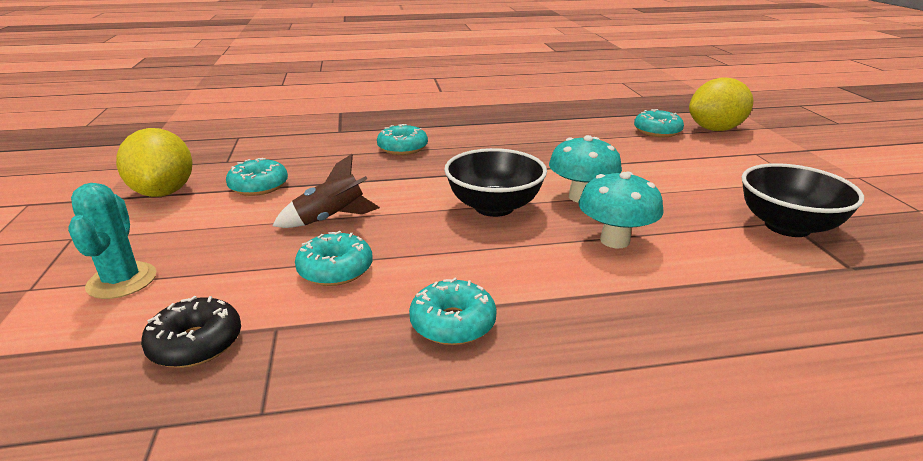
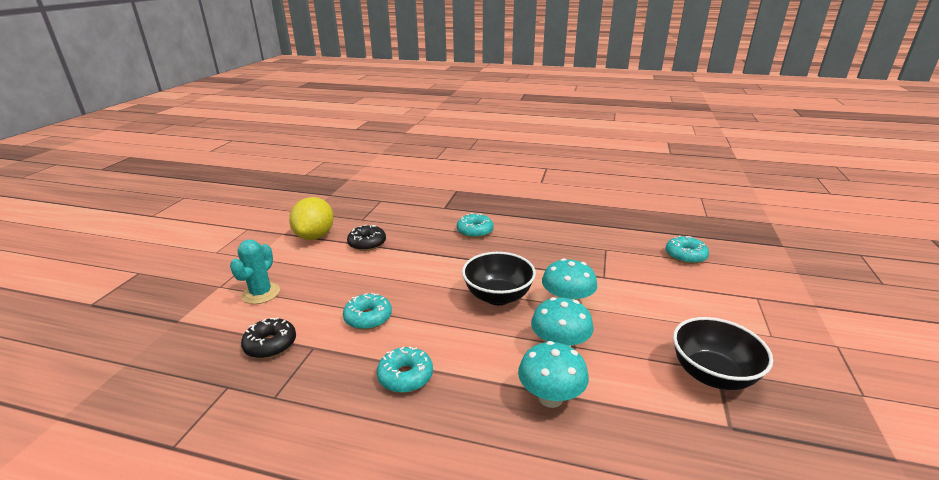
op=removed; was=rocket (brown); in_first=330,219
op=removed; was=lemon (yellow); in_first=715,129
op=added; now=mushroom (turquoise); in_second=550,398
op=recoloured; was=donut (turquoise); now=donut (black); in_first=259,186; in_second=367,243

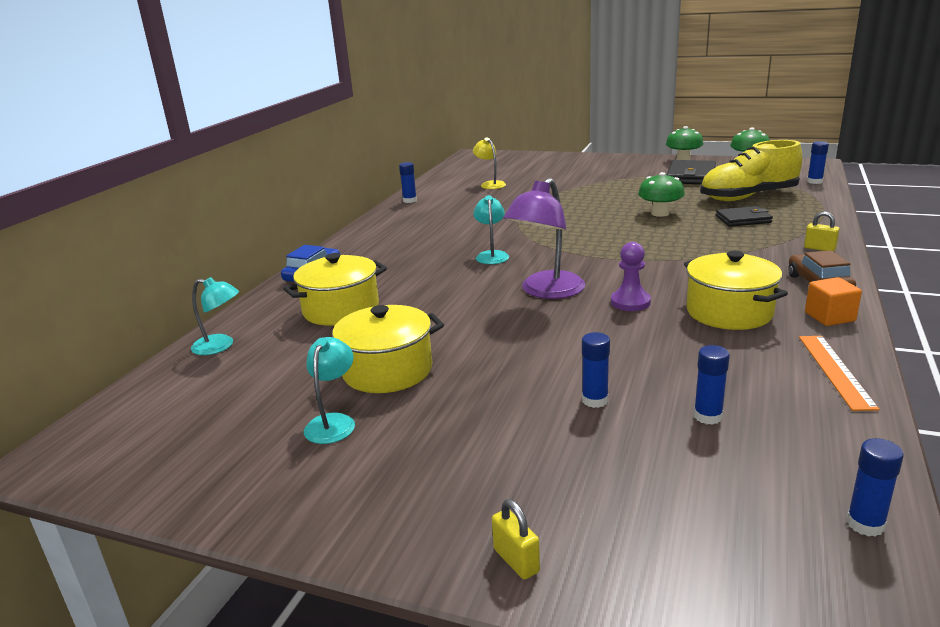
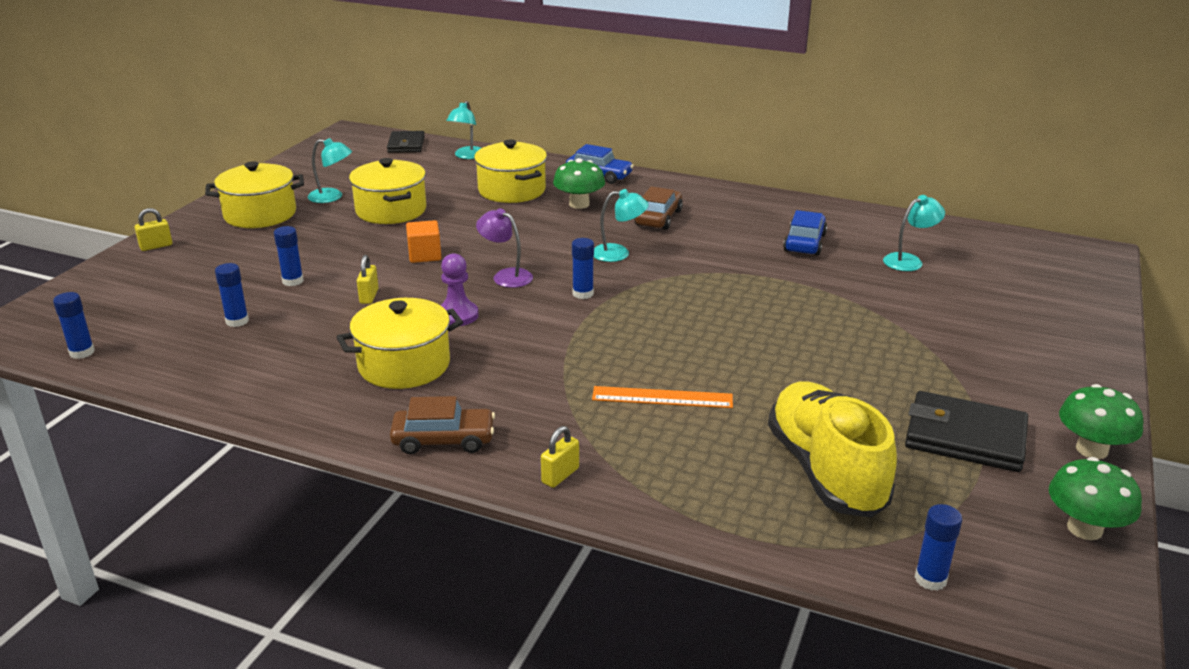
op=added; now=pot (yellow); in_second=260,214
op=added; now=padlock (yellow); in_second=369,296
op=added; now=car (brown); in_second=658,218
op=added; now=car (blue); in_second=804,243
op=moved; was=glue stick (blue); in_first=410,200; in_second=583,294
op=moved; was=mushroom (green); in_first=660,213; in_second=579,204
op=moved; was=wallet (black); in_first=743,219; in_second=406,145
op=moved; was=ruler (orange); in_first=835,370; in_second=662,397
op=moved; was=cube (orange); in_first=829,317; in_second=425,255
op=recoloured; was=lamp (yellow); now=lamp (turquoise); in_first=490,184; in_second=909,261
op=resized; was=lamp (purple); in_first=546,291; in_second=506,276; ratio=0.59

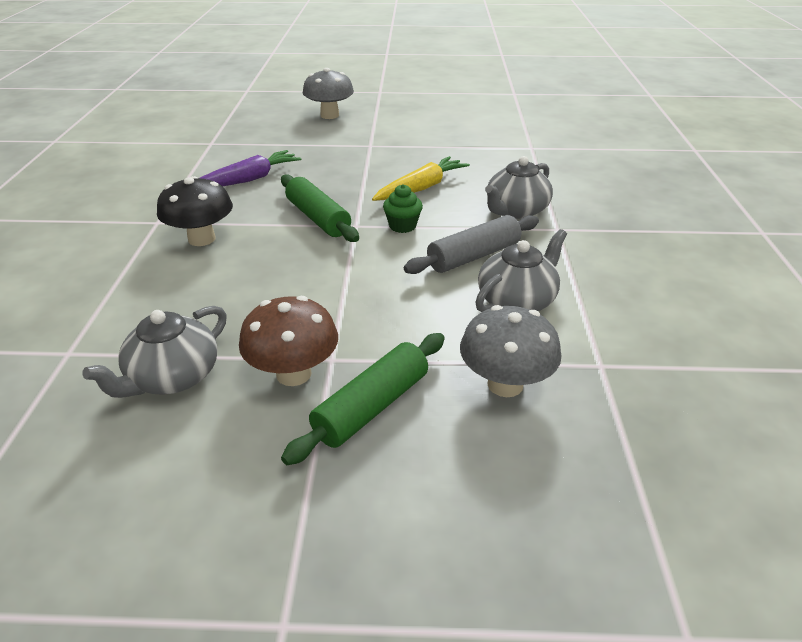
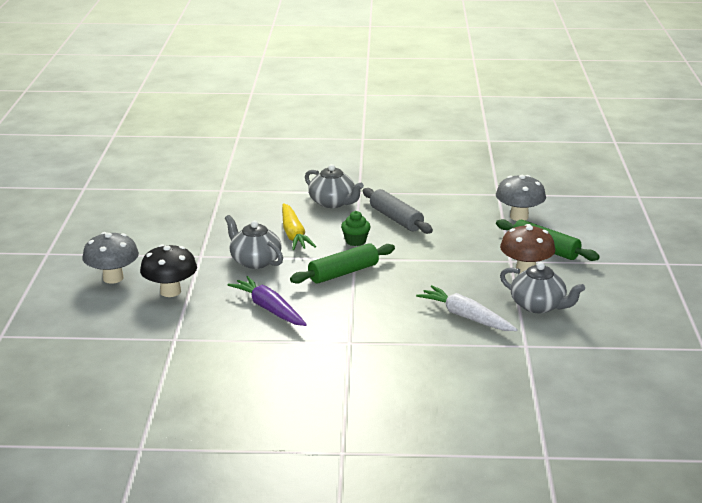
op=added; now=carrot (white); in_second=466,317
op=moved; was=mushroom (black); in_first=202,239; in_second=170,291
op=moved; was=teapot (grey); in_first=517,300; in_second=255,261
op=turned; was=carrot (yellow); in_first=421,188; in_second=293,234; clockwise=-150

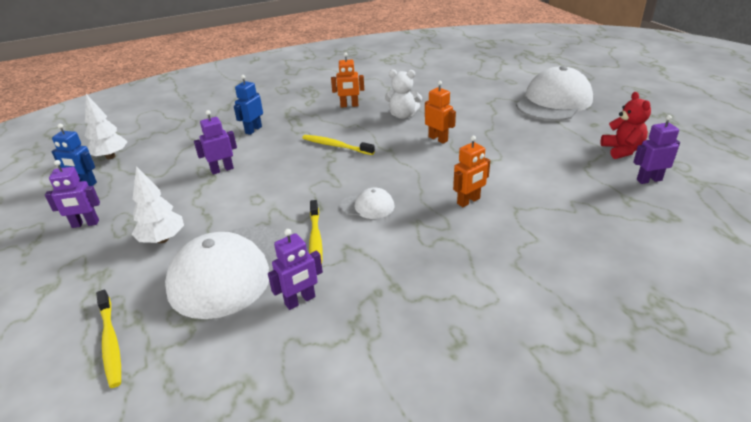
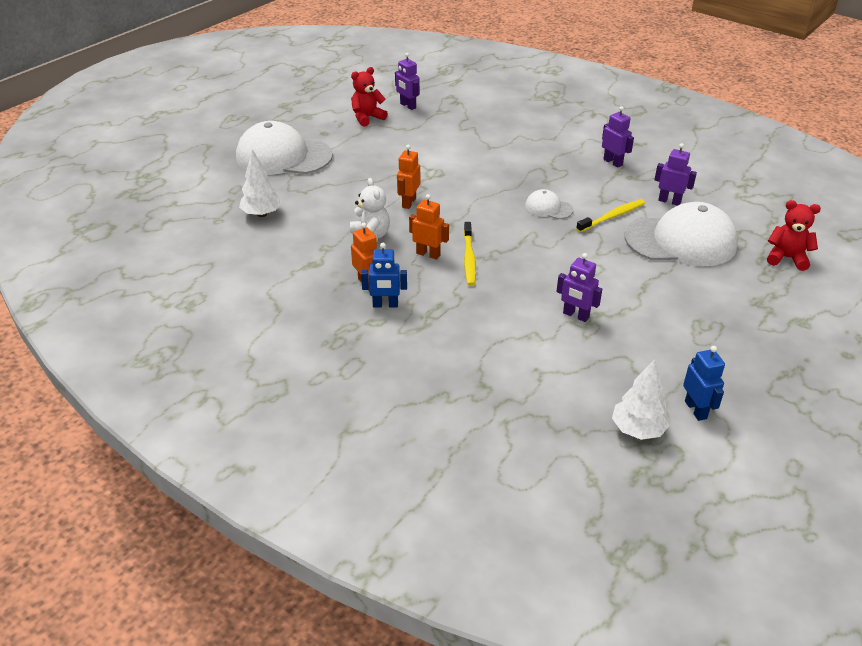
op=moved; was=robot (purple); in_first=85,224; in_second=613,162
op=moved; was=tree (white); in_first=163,239; in_second=262,214
op=moved; was=robot (blue); in_first=253,130; in_second=385,305
op=moved; was=robot (orange); in_first=468,201; in_second=428,254
op=replaced; was=toothbrush (yellow); now=teddy bear (red); in_first=110,342; in_second=786,258
op=turned; was=cap (white); in_first=367,206; in_second=548,208; clockwise=-45

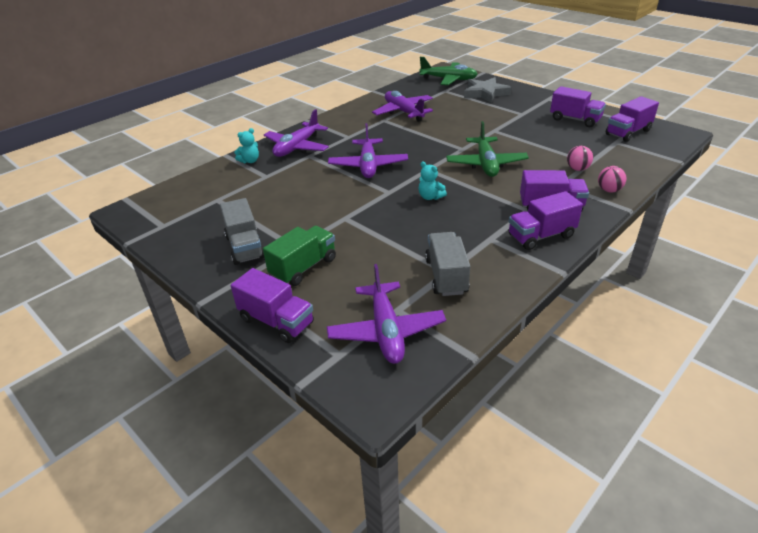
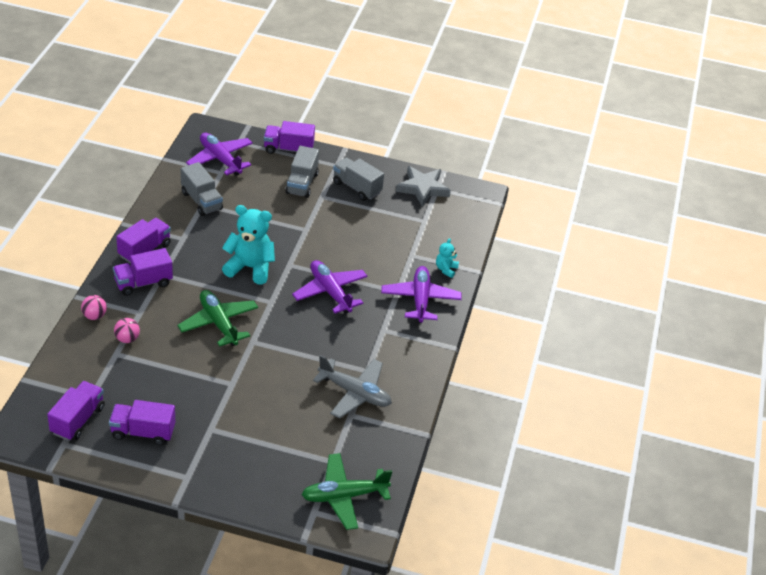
op=moved; was=star (grey); in_first=485,93; in_second=422,188
op=recoloured; was=truck (green); now=truck (grey); in_first=303,267; in_second=302,183
op=recoloured; was=plane (purple); now=plane (grey); in_first=403,112; in_second=355,393
op=resized; was=teddy bear (turquoise); in_first=430,197; in_second=250,268; ratio=2.04

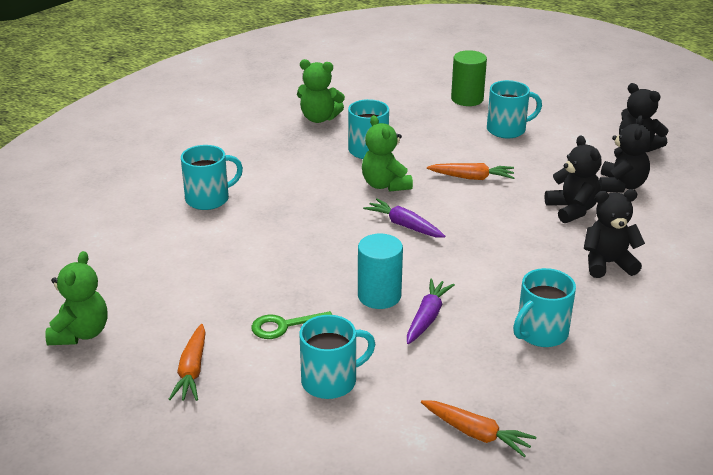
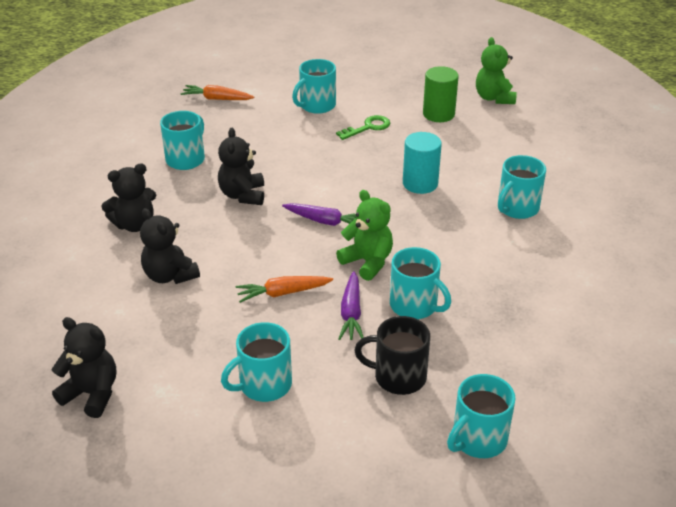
op=removed; was=carrot (orange); in_first=192,370
op=removed; was=teddy bear (green); in_first=319,118
op=added; now=mug (black); in_second=398,377
op=added; now=mug (turquoise); in_second=478,439
op=moved; was=cylinder (turquoise); in_first=379,296; in_second=420,183
op=moved; was=carrot (purple); in_first=427,317; in_second=351,313
op=moved; was=cylinder (green); in_first=467,99; in_second=438,114
op=moved; was=teddy bear (black); in_first=621,185; in_second=243,195

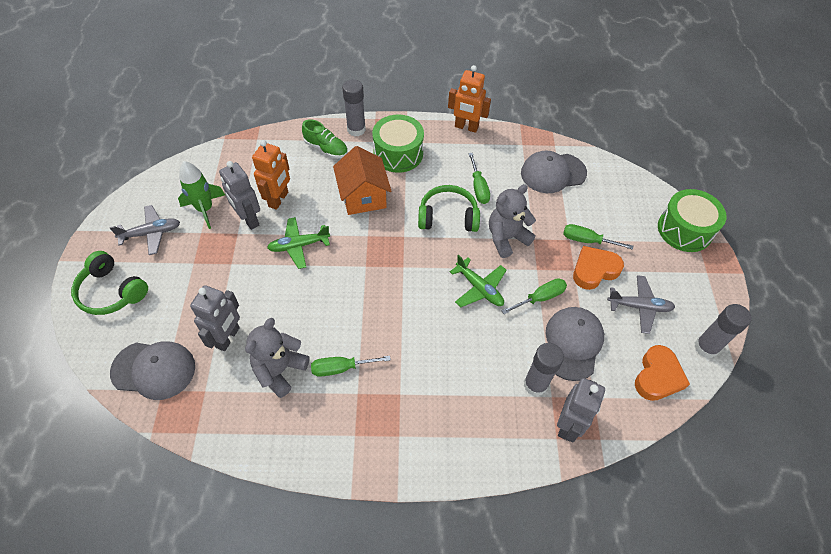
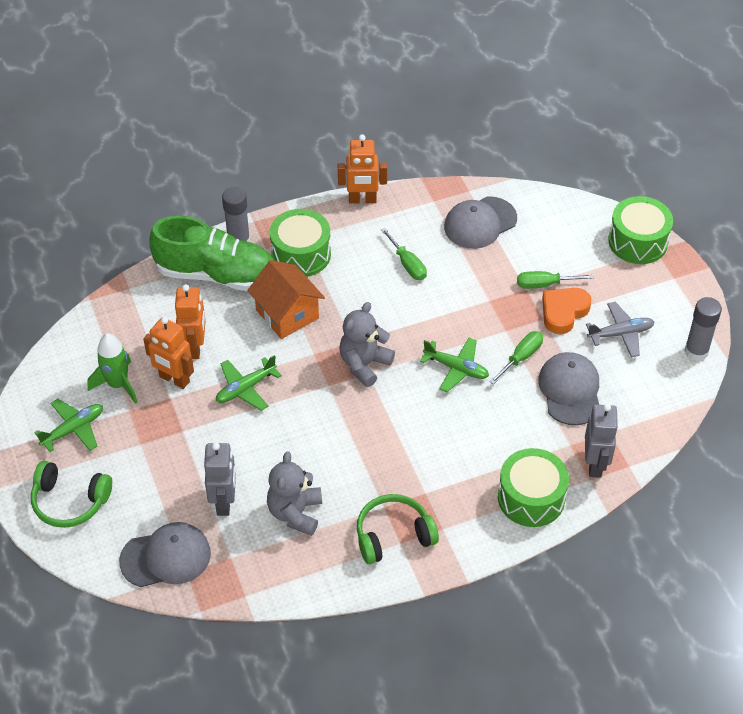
op=removed; was=screwdriver (green); in_first=341,368
op=removed; was=glue stick (grey); in_first=535,384
op=removed; was=heart (orange); in_first=657,376
op=added; now=drum (green); in_second=531,498
op=moved; was=headphones (green); in_first=448,217; in_second=393,536
op=moved; was=teddy bear (grey); in_first=506,238; in_second=364,364
op=recoloured; was=plane (grey); now=plane (green); in_first=151,233; in_second=73,429
op=recoloured; was=robot (grey); now=robot (orange); in_first=248,219; in_second=174,379
op=resized; was=shoe (green); in_first=326,149; in_second=216,274; ratio=2.0

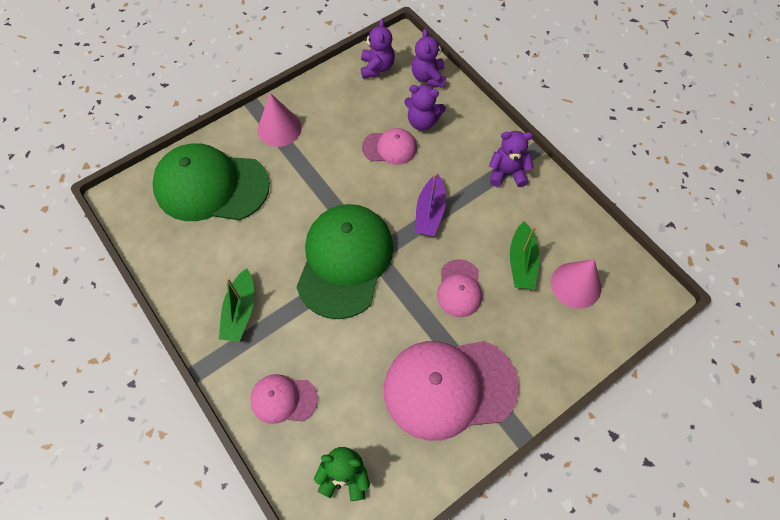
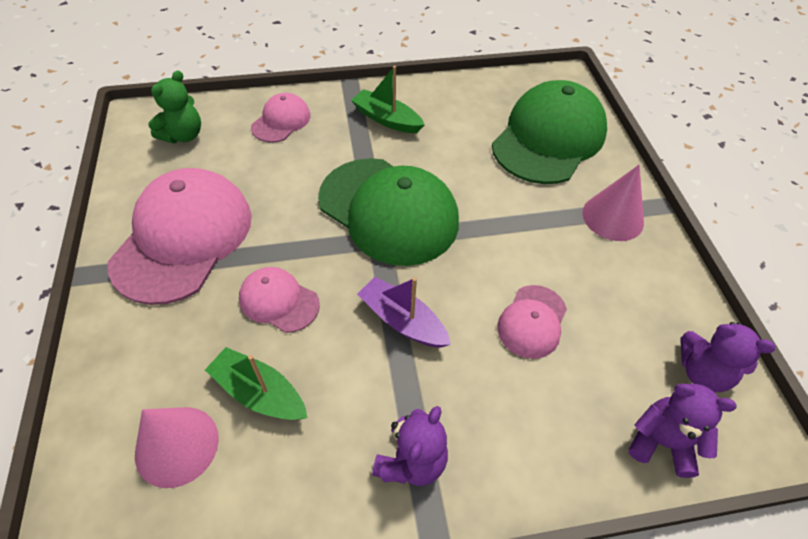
op=removed; was=teddy bear (purple); in_first=422,122

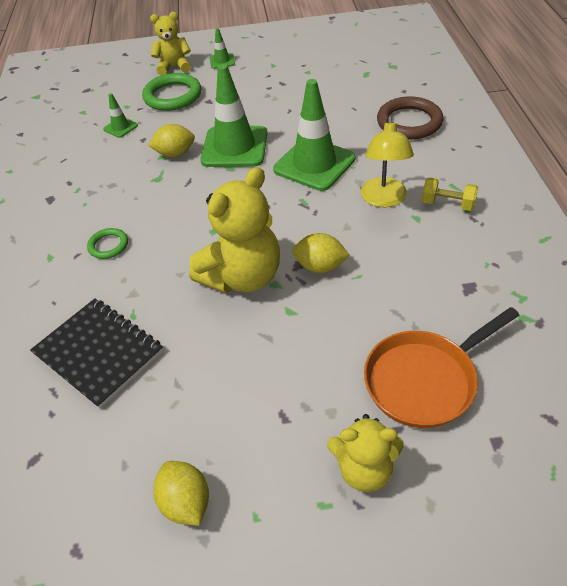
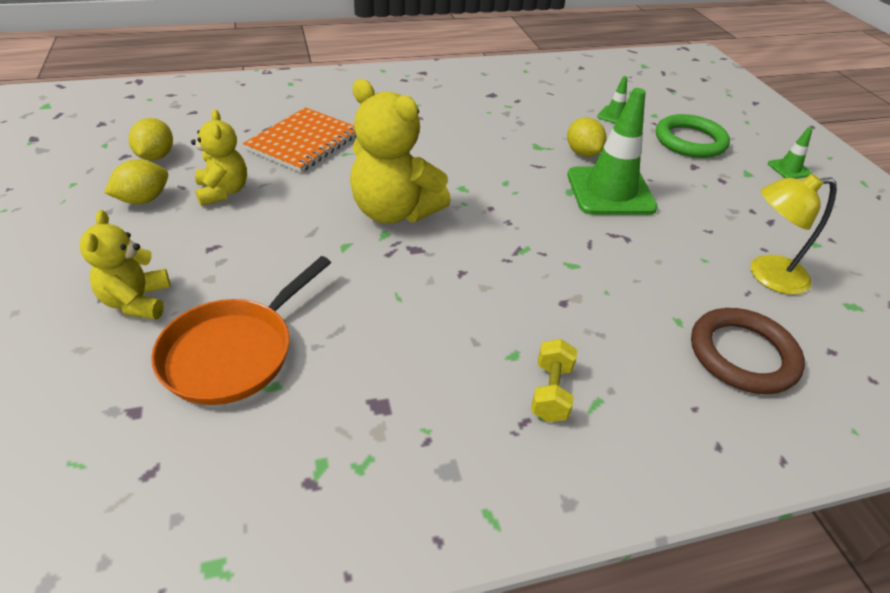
op=removed; was=ring (green); in_first=108,245
op=removed; was=traffic cone (green); in_first=314,164
op=moved; was=teddy bear (yellow); in_first=174,67; in_second=223,192
op=moved; was=lemon (yellow); in_first=320,266; in_second=156,156
op=moved; was=lamp (yellow); in_first=384,199; in_second=767,275
op=recoloured; was=notebook (black); now=notebook (orange); in_first=98,353; in_second=303,142
op=turned; was=pan (orange); in_first=425,380; in_second=234,352; clockwise=-105

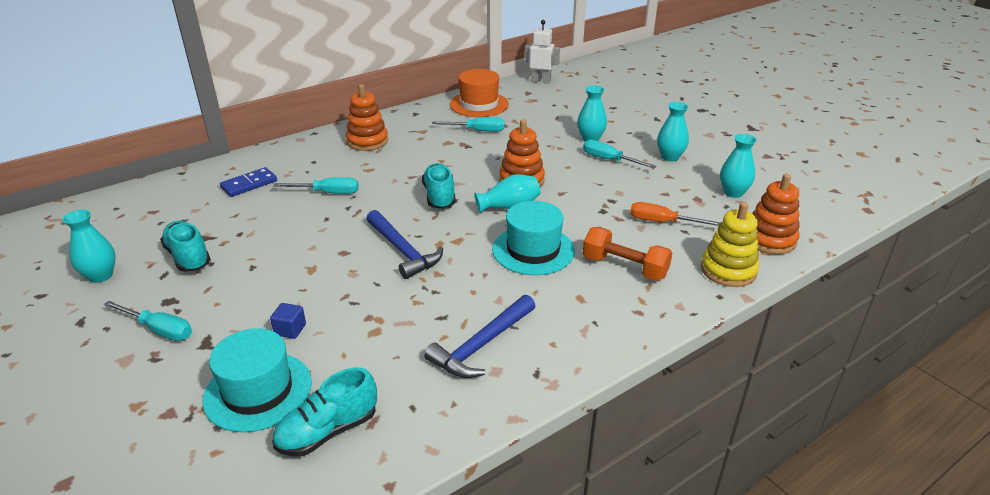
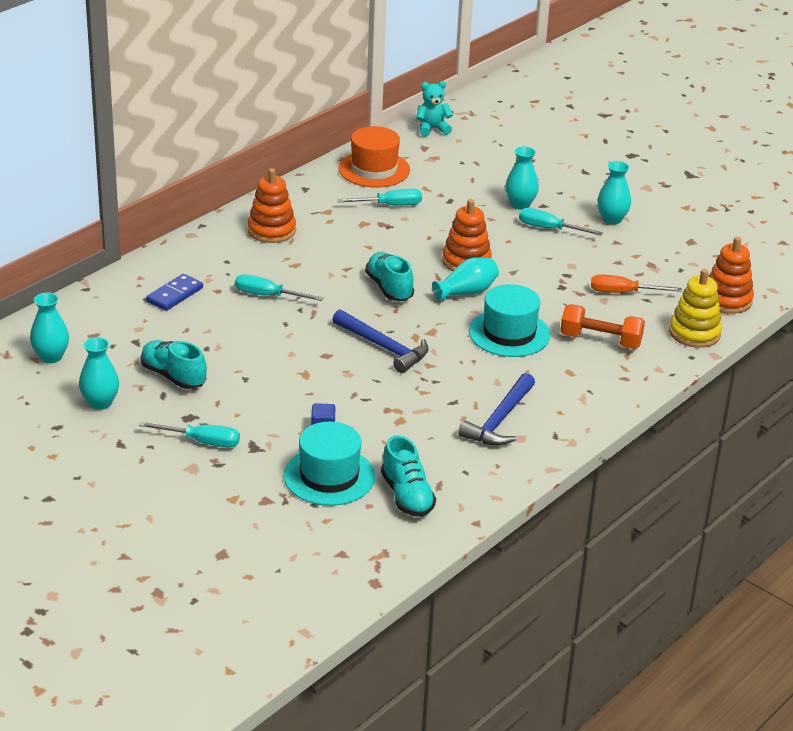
op=moved; was=vase (turquoise); in_first=733,193; in_second=51,357
op=replaced; was=robot (white); now=teddy bear (turquoise); in_first=540,81; in_second=432,129
op=turned; was=shoe (turquoise); in_first=328,431; in_second=407,496; clockwise=-60
op=turned; was=screwdriver (turquoise); in_first=327,193; in_second=268,296; clockwise=-150

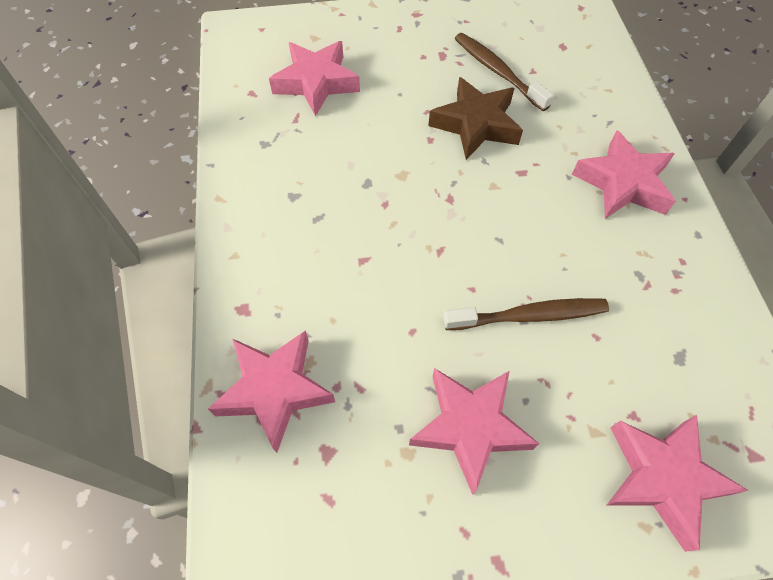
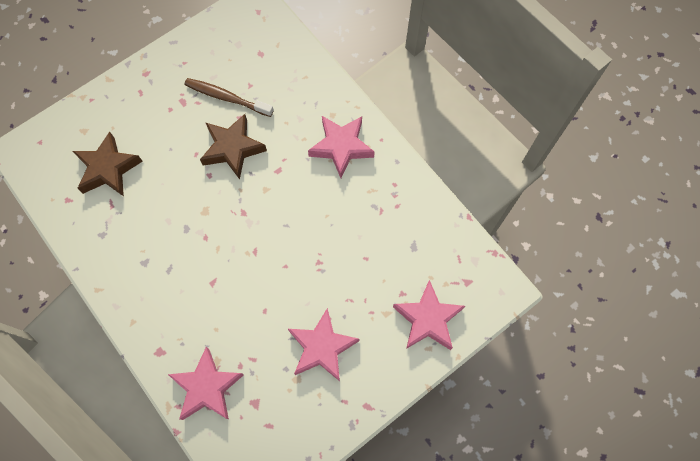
op=removed; was=toothbrush (brown); in_first=529,316
op=recoloured; was=star (pink); now=star (brown); in_first=316,83; in_second=108,169

